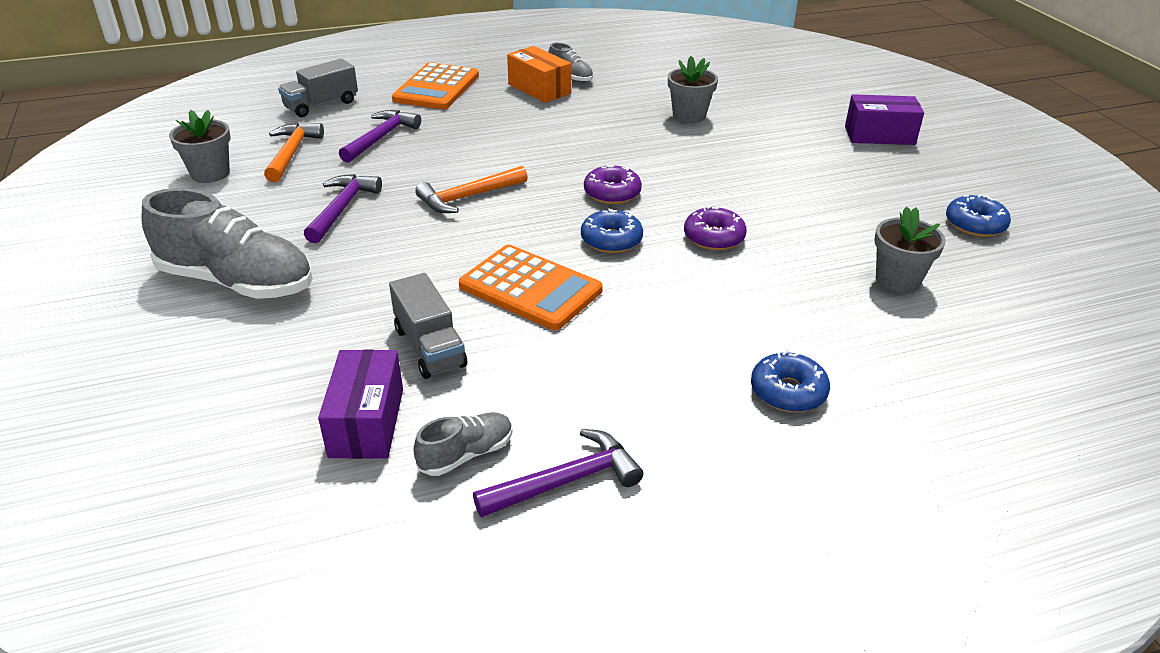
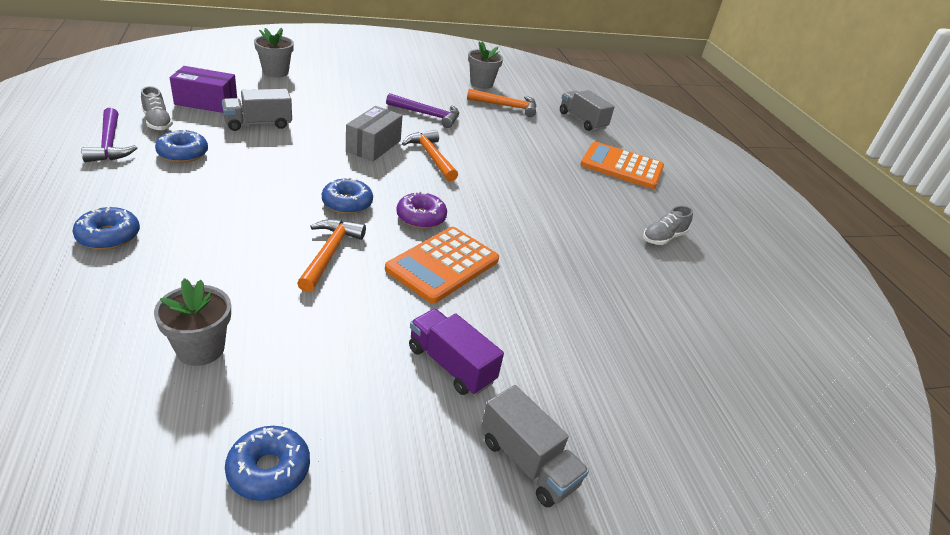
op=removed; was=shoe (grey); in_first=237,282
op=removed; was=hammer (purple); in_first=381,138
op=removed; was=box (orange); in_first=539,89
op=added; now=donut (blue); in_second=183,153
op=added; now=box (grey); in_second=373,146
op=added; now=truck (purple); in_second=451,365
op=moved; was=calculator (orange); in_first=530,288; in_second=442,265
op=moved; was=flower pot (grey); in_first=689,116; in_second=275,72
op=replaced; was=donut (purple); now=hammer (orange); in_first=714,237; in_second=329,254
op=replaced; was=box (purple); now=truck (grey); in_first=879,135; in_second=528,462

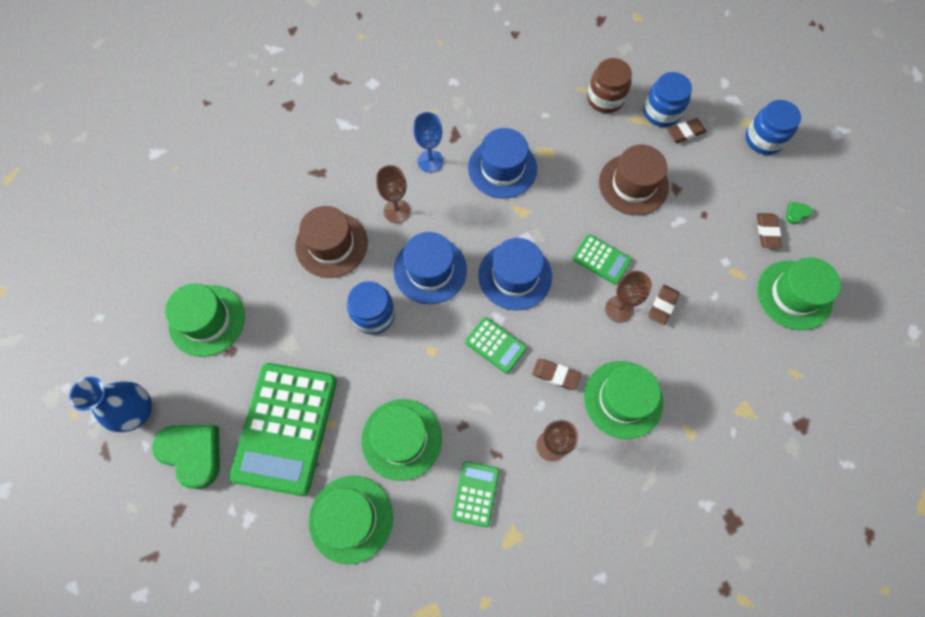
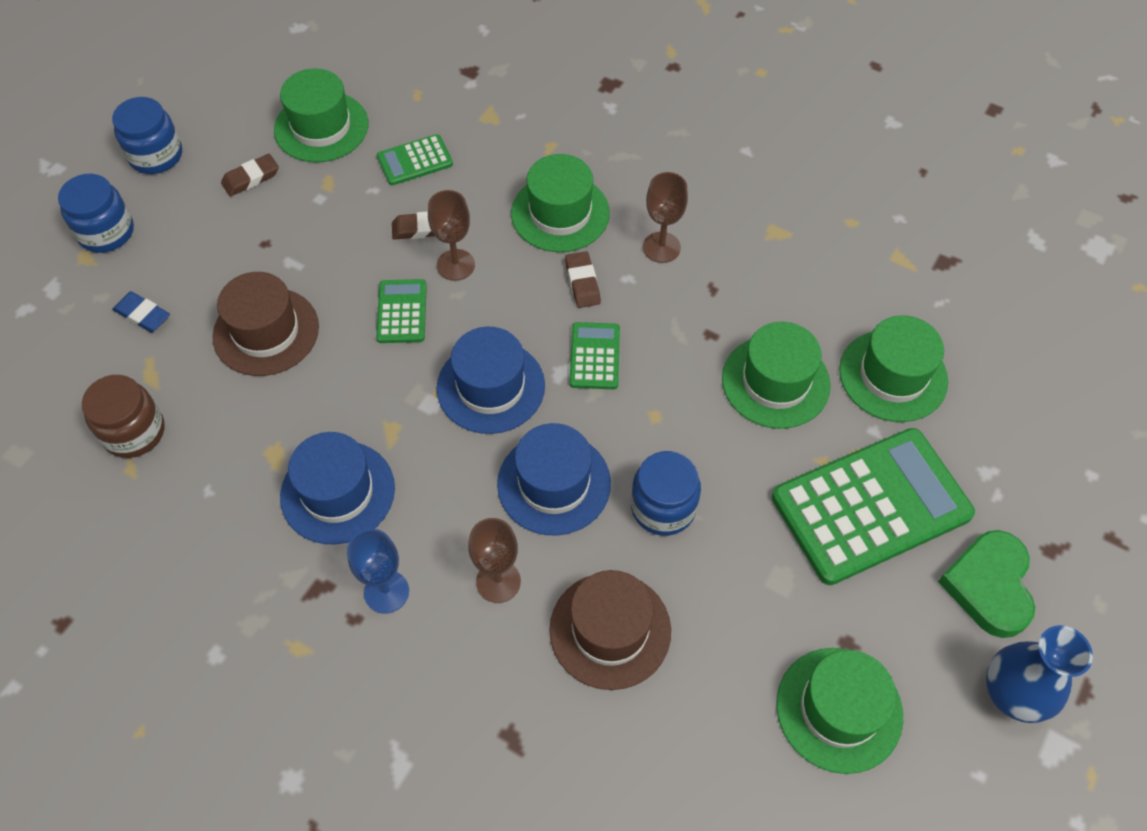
op=removed; was=heart (green); in_first=796,213
op=moved; was=calculator (green); in_first=475,493; in_second=415,161
op=moved; was=jar (blue); in_first=661,112; in_second=156,155
op=recoloured; was=eraser (brown); now=eraser (blue); in_first=685,132; in_second=142,315

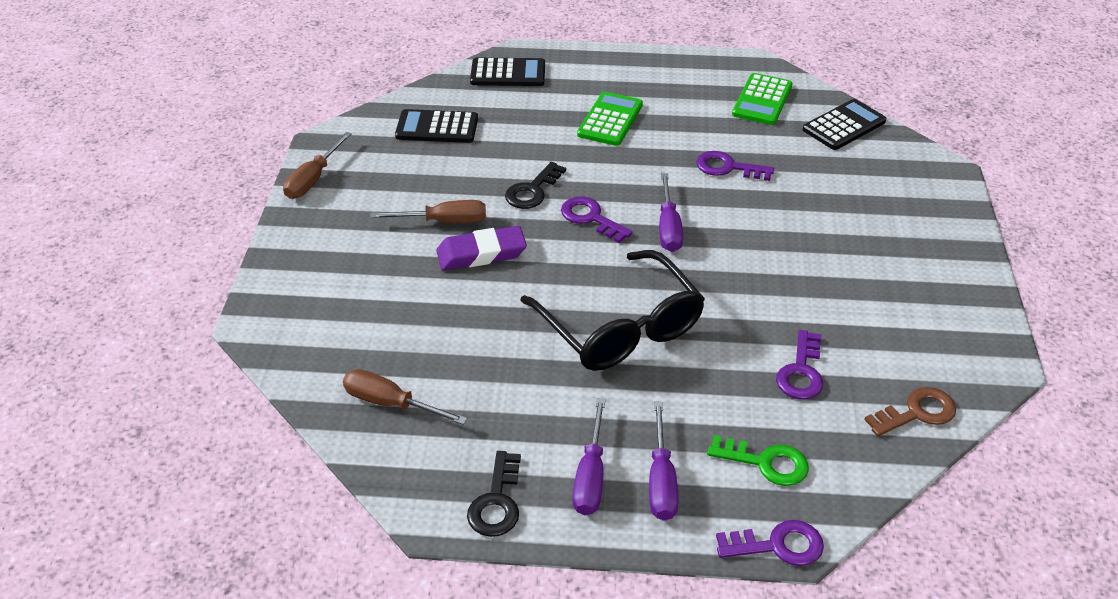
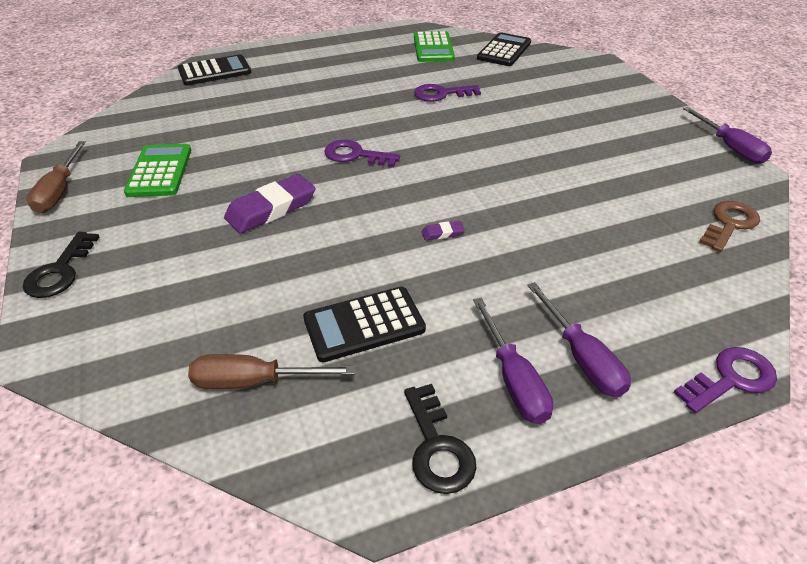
op=removed; was=screwdriver (brown); in_first=444,221
op=removed; was=key (green); in_first=766,463
op=removed; was=key (purple); in_first=801,372
op=moved; was=calculator (black); in_first=437,127; in_second=364,324
op=moved; was=key (black); in_first=532,191; in_second=60,271
op=moved; was=calculator (green); in_first=610,120; in_second=160,171
op=moved; was=screwdriver (purple); in_first=668,227; in_second=730,147
op=replaced; was=glasses (black); now=eraser (purple); in_first=620,327; in_second=442,233

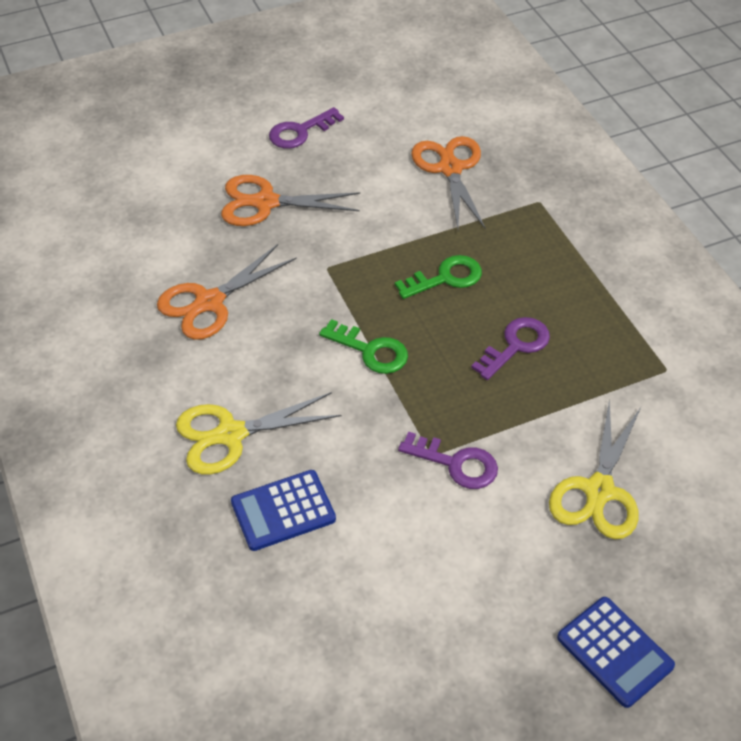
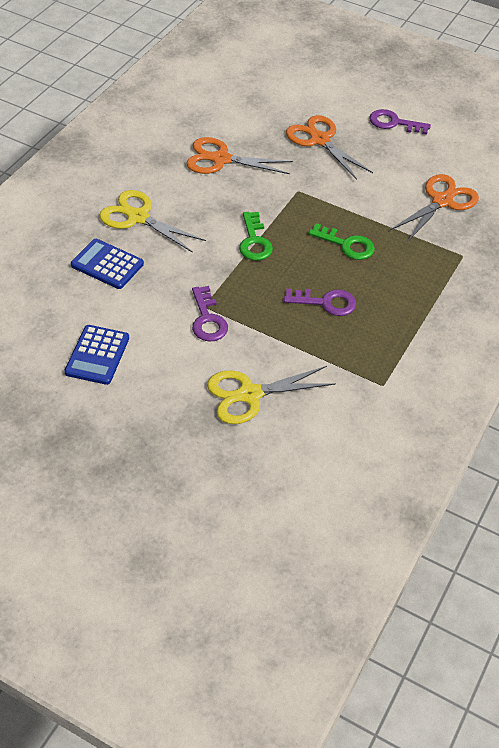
op=moved; was=calculator (blue); in_first=614,652; in_second=97,355

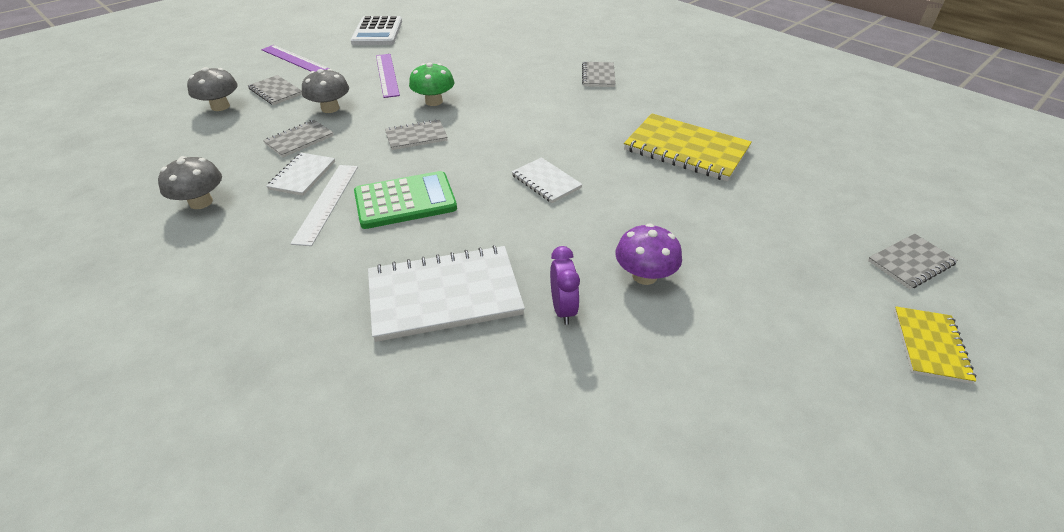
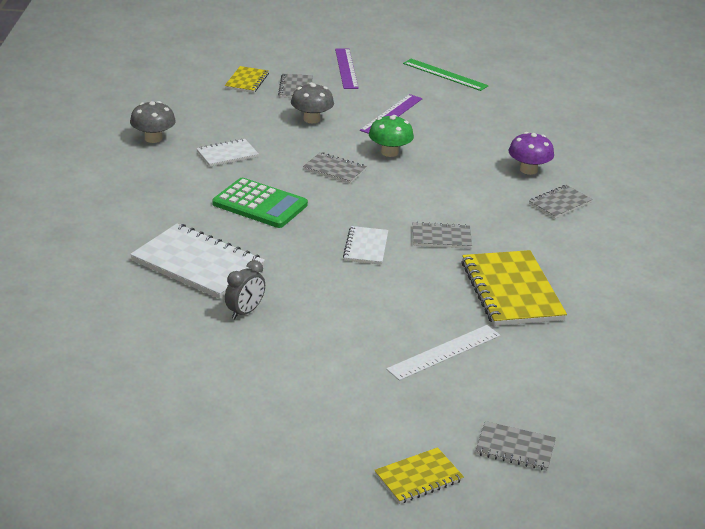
op=moved; was=notebook (grey); in_first=299,140; in_second=441,237
op=moved; was=ruler (white); in_first=326,203; in_second=444,352
op=moved; was=mushroom (purple); in_first=644,275; in_second=528,170
op=replaced; was=mushroom (grey); now=notebook (yellow); in_first=220,106; in_second=247,81
op=replaced; was=calculator (white); now=ruler (green); in_first=377,32; in_second=445,74
op=recoloured; was=clock (purple); now=clock (grey); in_first=563,309; in_second=245,312

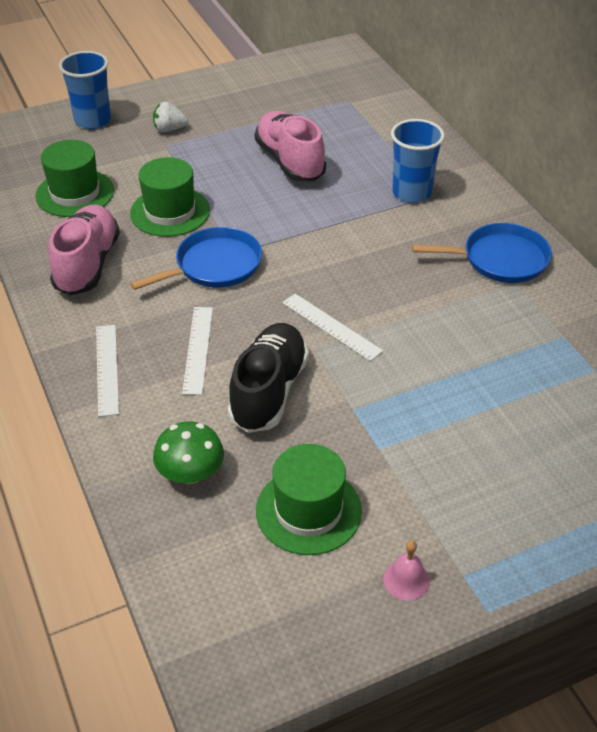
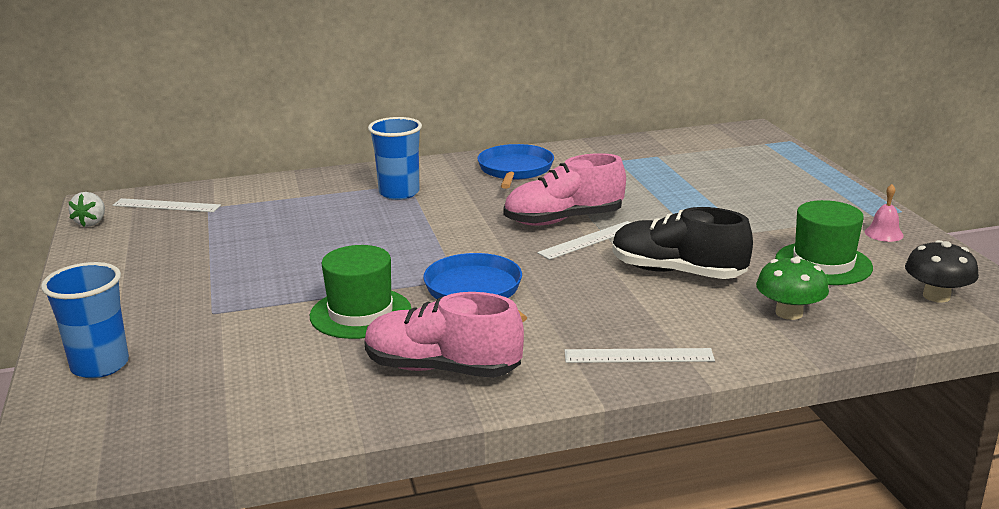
op=removed; was=hat (green); in_first=75,193
op=added; now=mushroom (black); in_second=936,296
op=moved; was=strawberry (white); in_first=169,129; in_second=91,223
op=moved; was=ruler (white); in_first=198,349; in_second=166,205
op=moved; was=shoe (pink); in_first=290,161; in_second=563,220

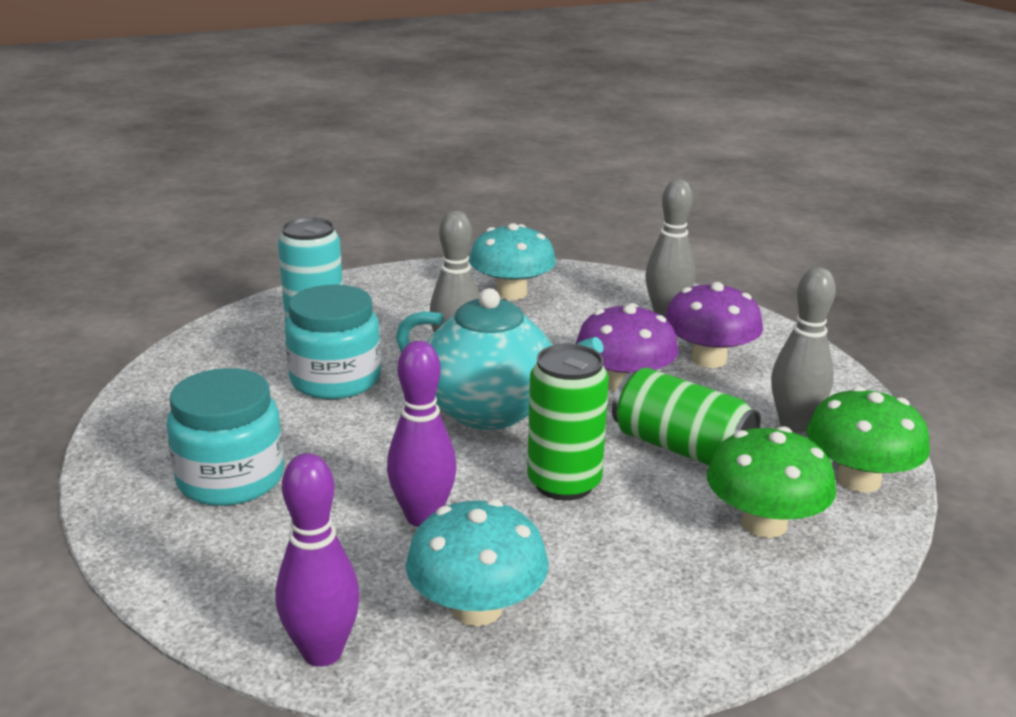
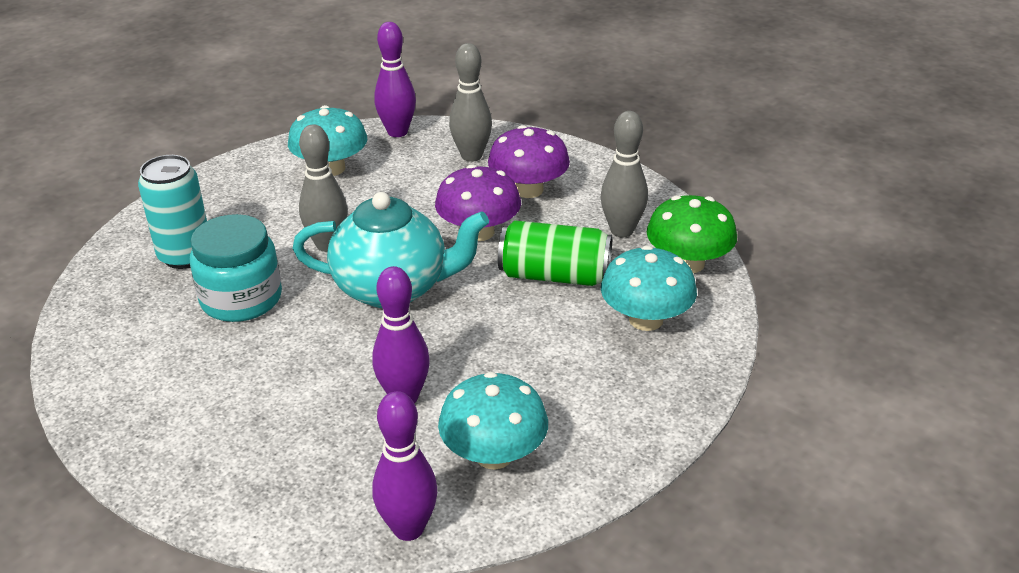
op=removed; was=jar (turquoise); in_first=231,479
op=removed; was=can (green); in_first=564,483
op=added; now=bowling pin (purple); in_second=397,132
op=recoloured; was=mushroom (green); now=mushroom (turquoise); in_first=764,524; in_second=646,319

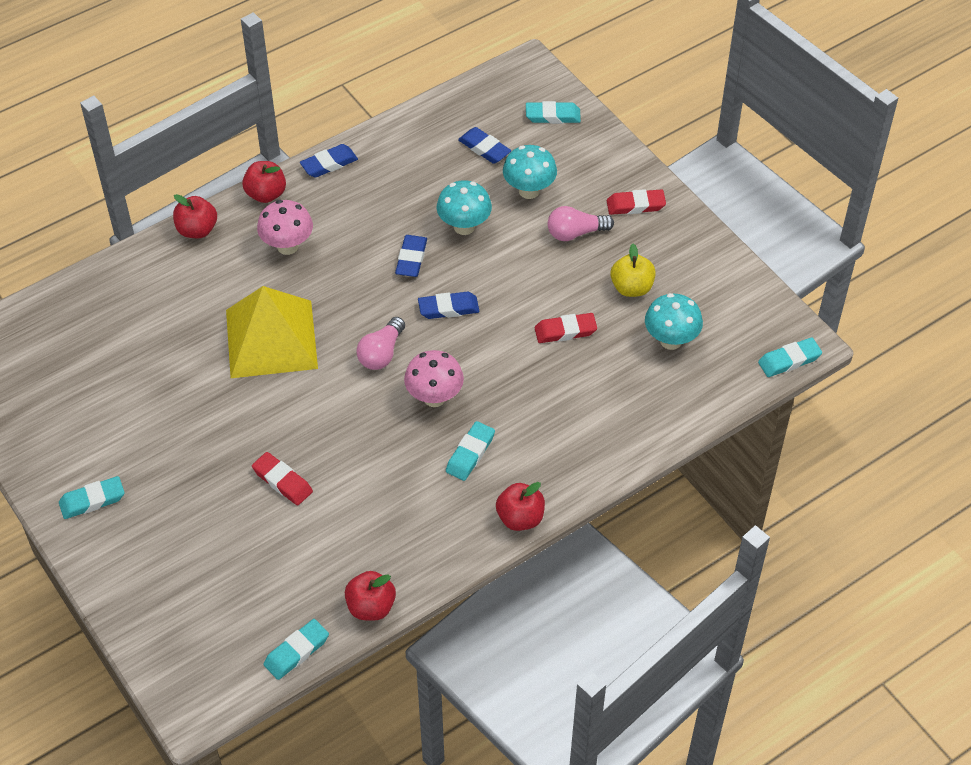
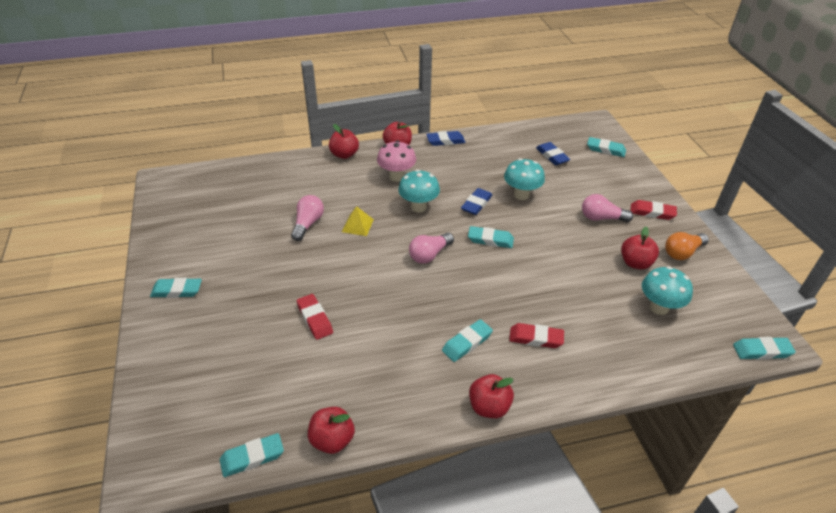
op=removed; was=mushroom (pink); in_first=434,397
op=added; now=light bulb (pink); in_second=308,224
op=added; now=light bulb (orange); in_second=682,252
op=moved; was=mushroom (turquoise); in_first=529,191; in_second=418,207
op=moved; was=eraser (red); in_first=565,331; in_second=536,338
op=recoloured; was=eraser (blue); now=eraser (turquoise); in_first=448,308; in_second=490,240
op=recoloured; was=apple (yellow); now=apple (red); in_first=631,288; in_second=635,263
op=resized; was=pyramid (yellow); in_first=271,338; in_second=357,225; ratio=0.41

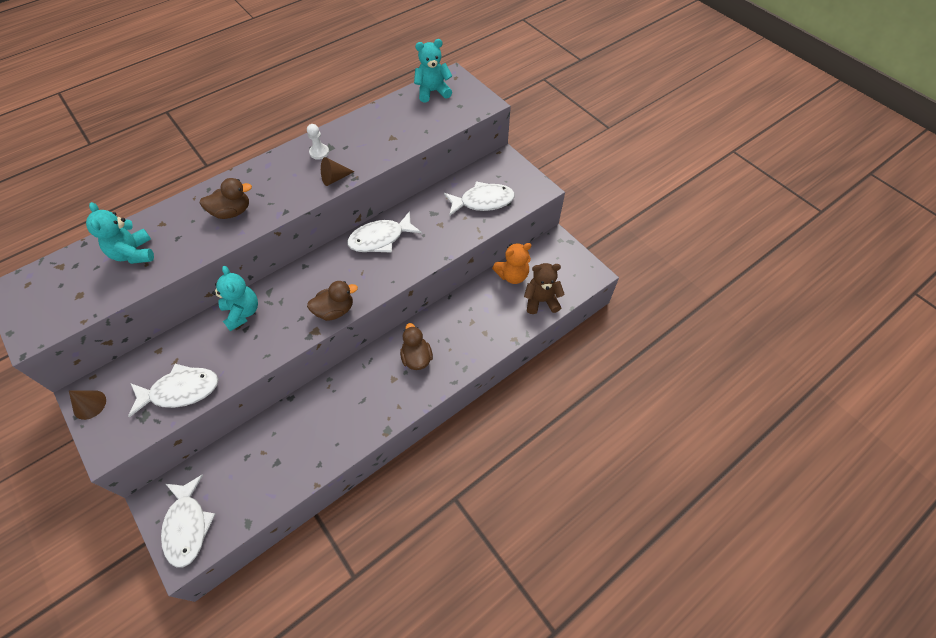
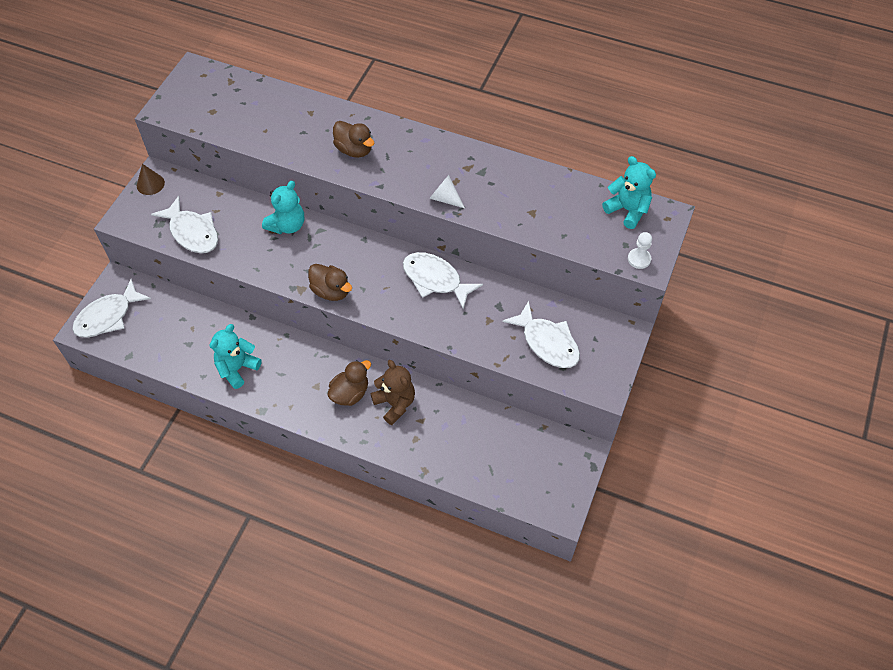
op=removed; was=teddy bear (orange); in_first=512,275
op=moved; was=teddy bear (turquoise); in_first=134,253; in_second=237,368
op=moved; was=pawn (white); in_first=319,152; in_second=639,259
op=moved; was=teddy bear (brown); in_first=541,301; in_second=395,404
op=recoloured; was=cone (brown); now=cone (white); in_first=334,178; in_second=445,198

